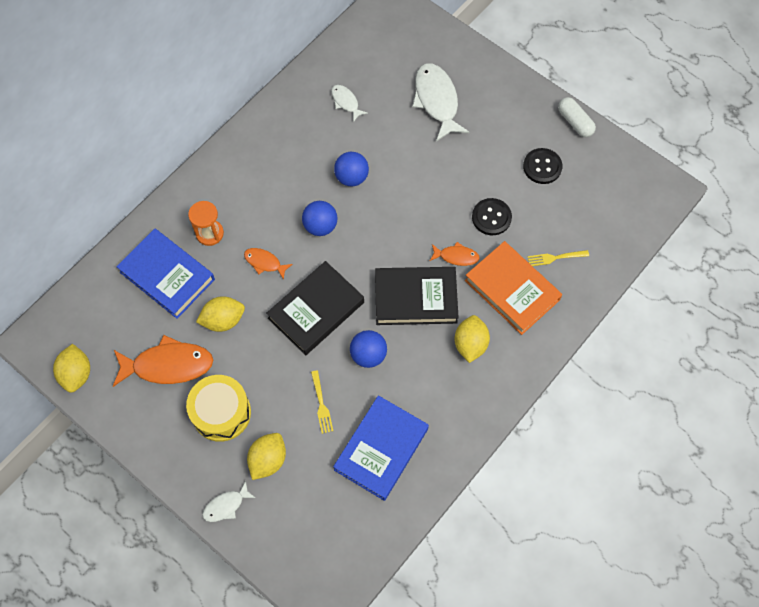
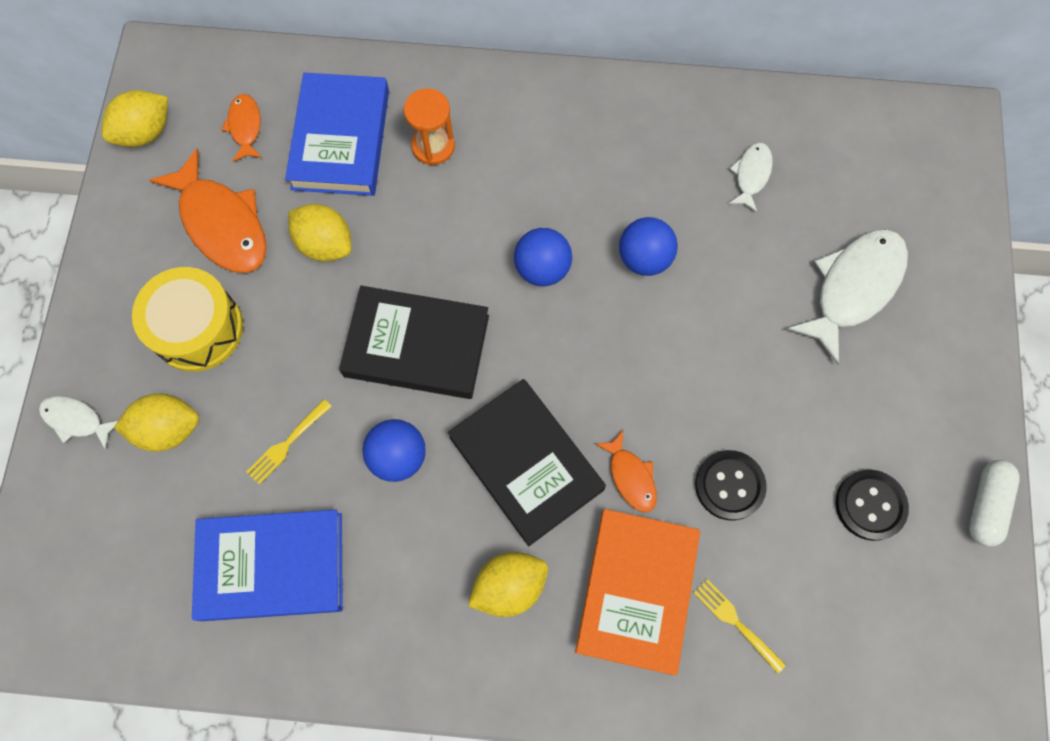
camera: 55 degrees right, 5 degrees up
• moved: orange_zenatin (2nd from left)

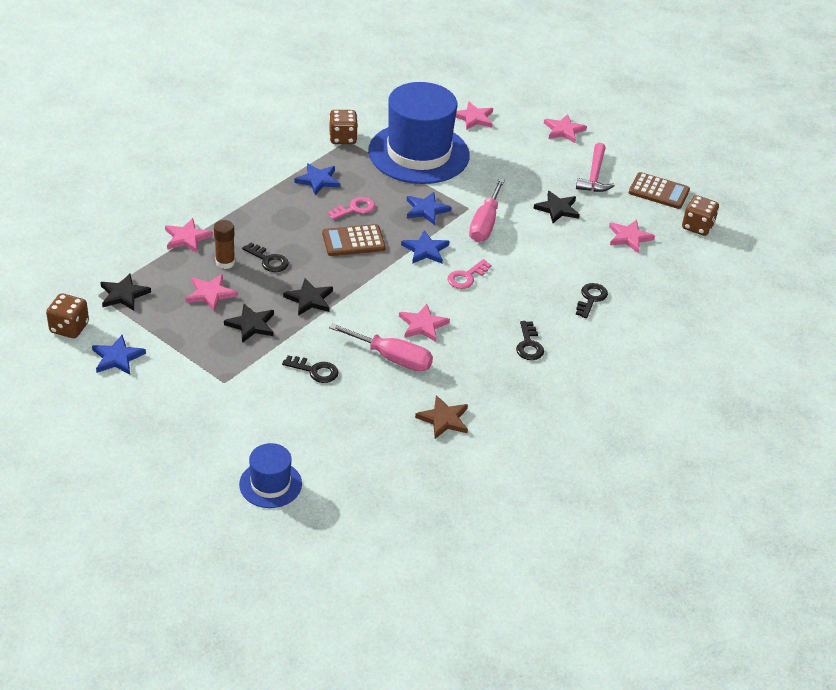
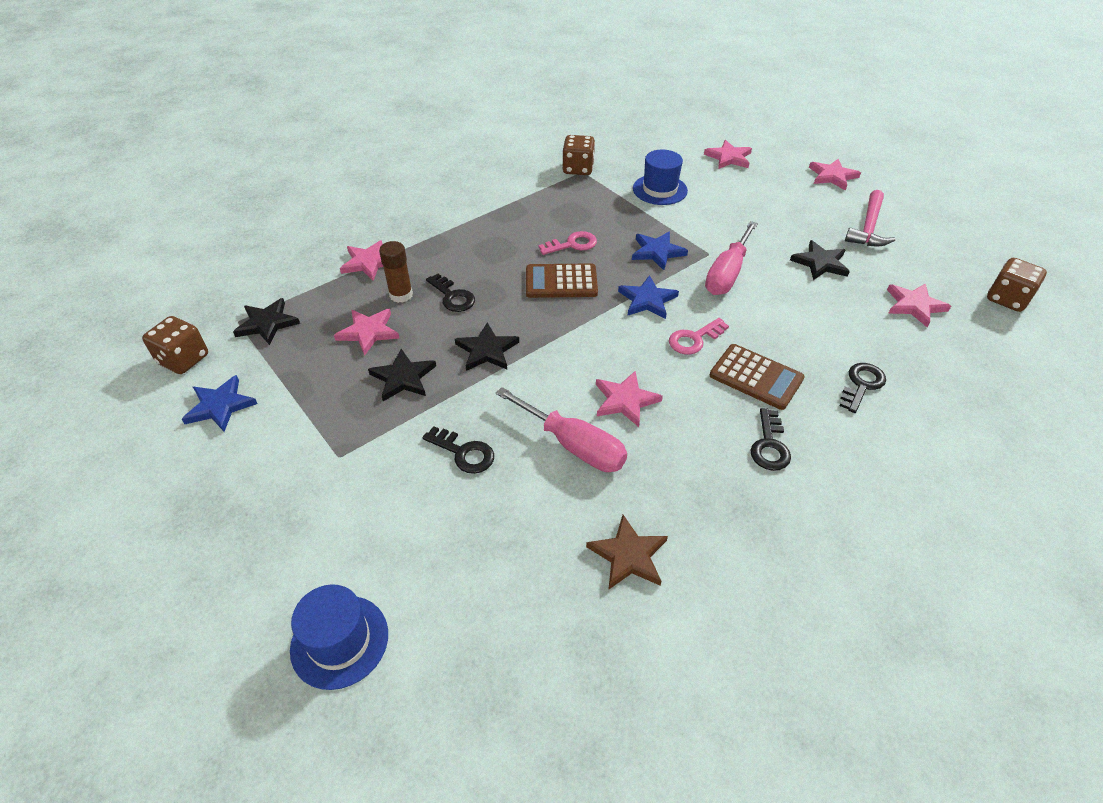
camera: 15 degrees right, 5 degrees up
• resized: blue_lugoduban (2nd from left) x0.47
• removed: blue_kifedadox (2nd from left)
• moved: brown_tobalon (2nd from left)

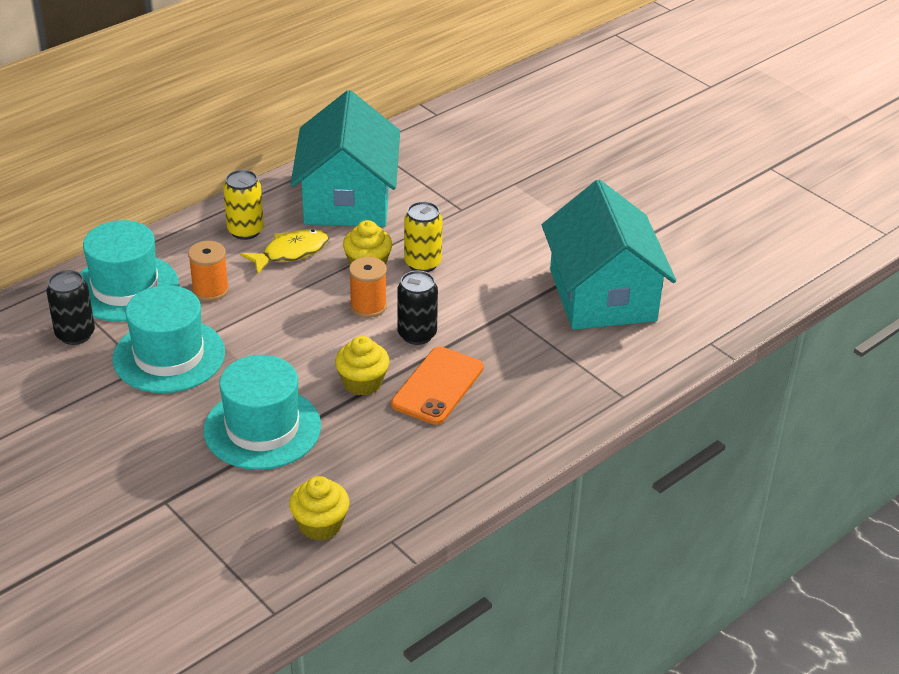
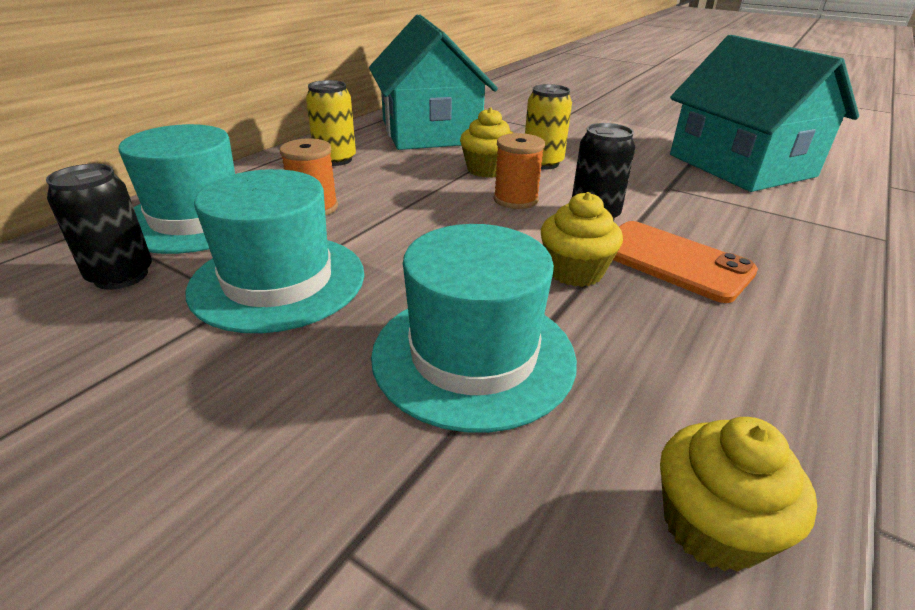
camera: 15 degrees left, 5 degrees down
• removed: yellow_zenatin
• turned: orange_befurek 60 degrees counterclockwise

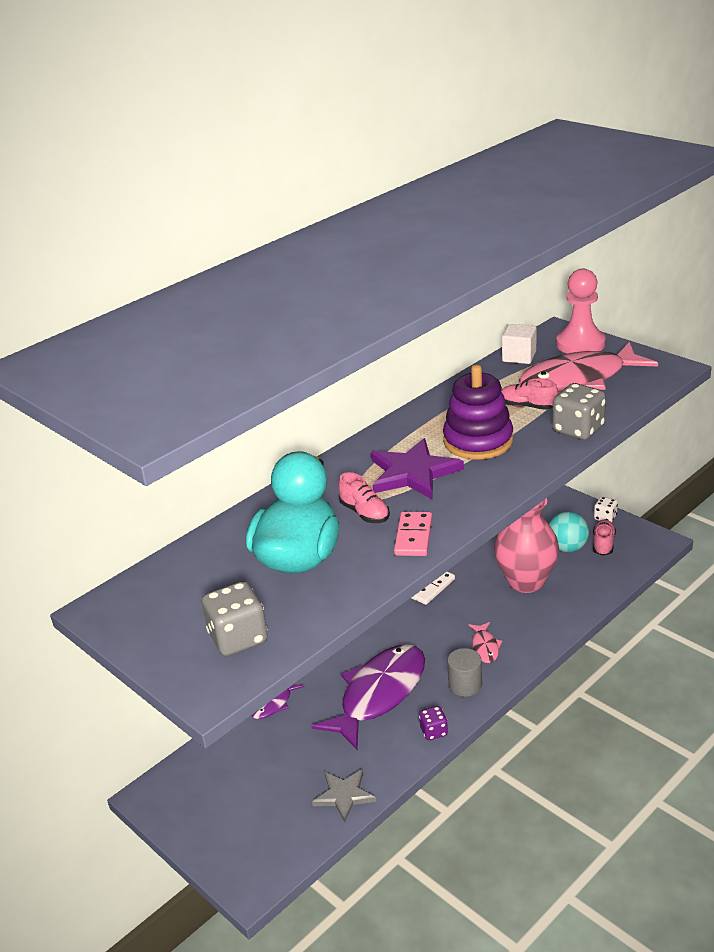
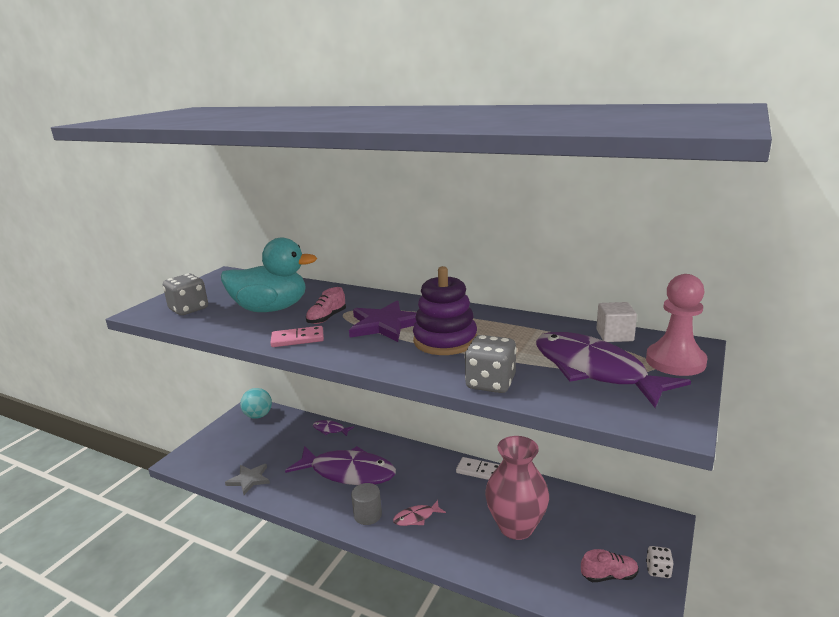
camera: 70 degrees right, 10 degrees down
• recoloured: pink_zenatin (2nd from left) to purple_zenatin (3rd from left)
• removed: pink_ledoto (2nd from left)
• moved: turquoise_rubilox
• removed: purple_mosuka

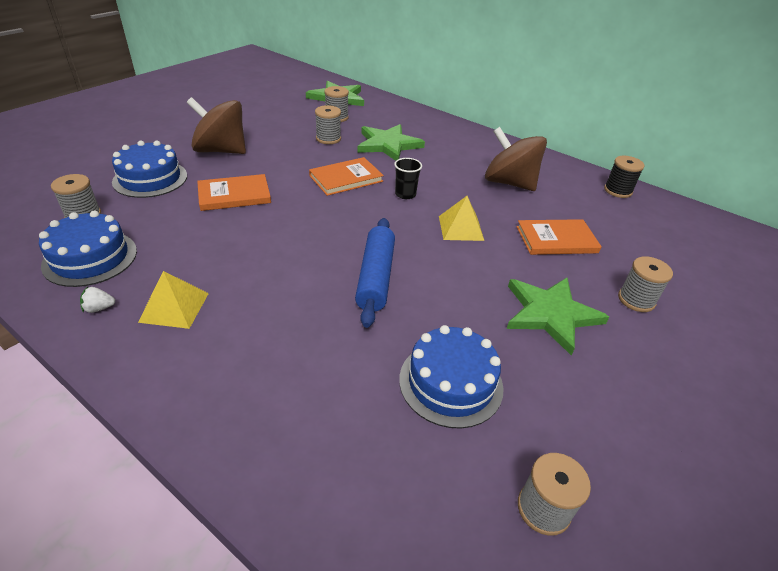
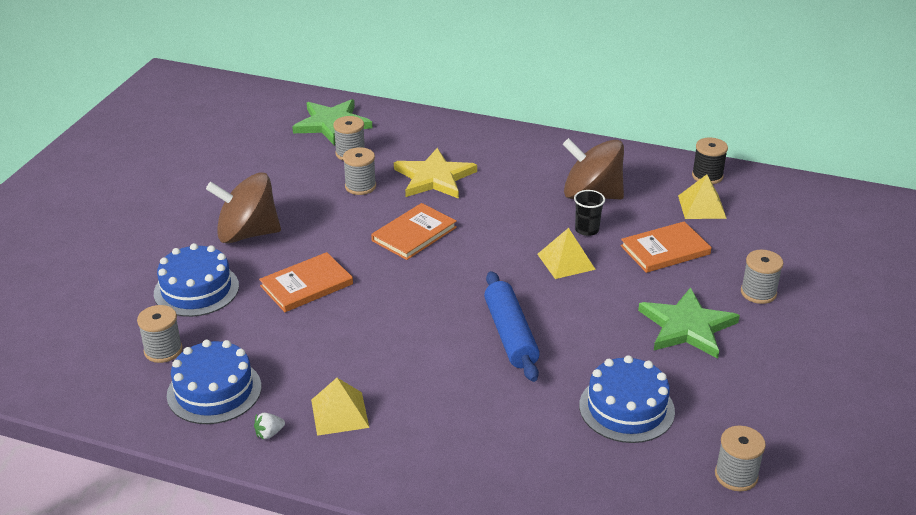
camera: 15 degrees left, 5 degrees down
• recoloured: green_kifedadox (2nd from left) to yellow_kifedadox
• moved: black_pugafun
• added: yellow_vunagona (3rd from left)

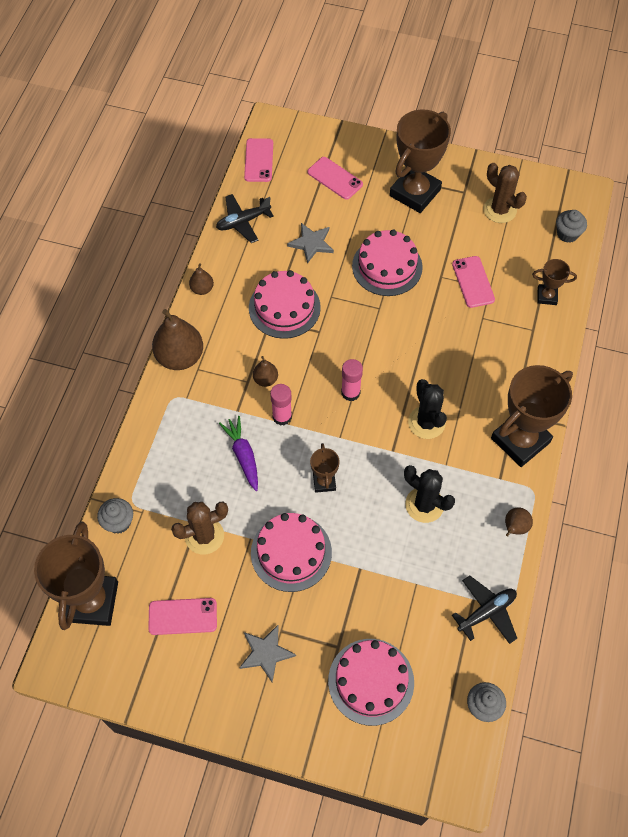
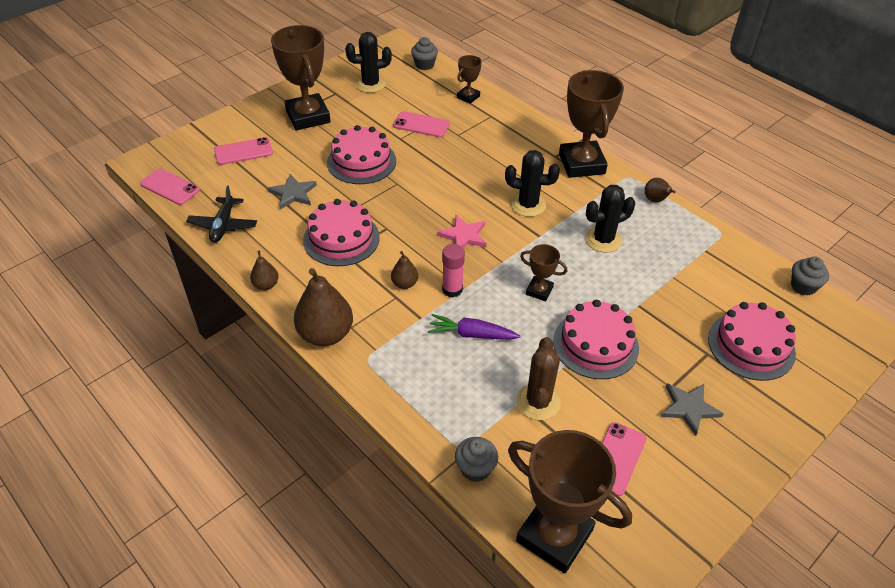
camera: 60 degrees left, 15 degrees down
• recoloured: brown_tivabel (2nd from left) to black_tivabel (1st from left)
• replaced: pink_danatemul (2nd from left) to pink_kifedadox
• removed: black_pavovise (2nd from left)

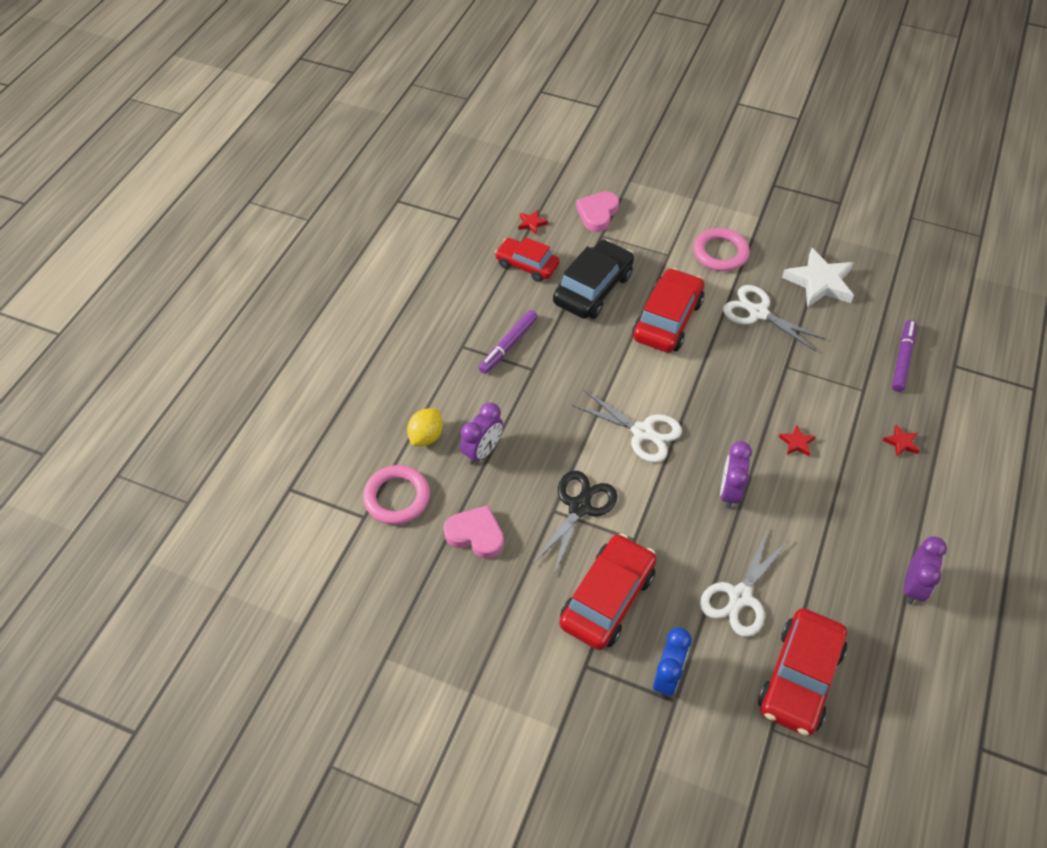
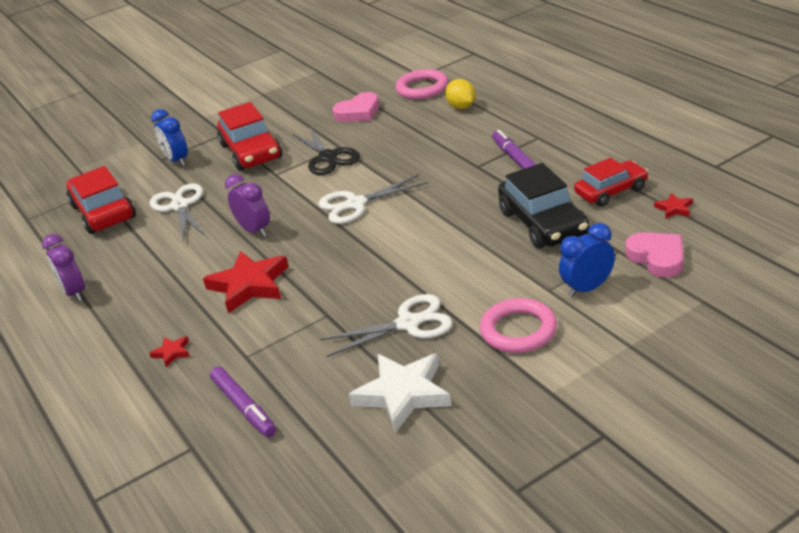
camera: 130 degrees right, 20 degrees down
• removed: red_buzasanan (3rd from left)
• removed: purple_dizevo (1st from left)
• resized: red_kifedadox (2nd from left) x2.24
• added: blue_dizevo (2nd from left)

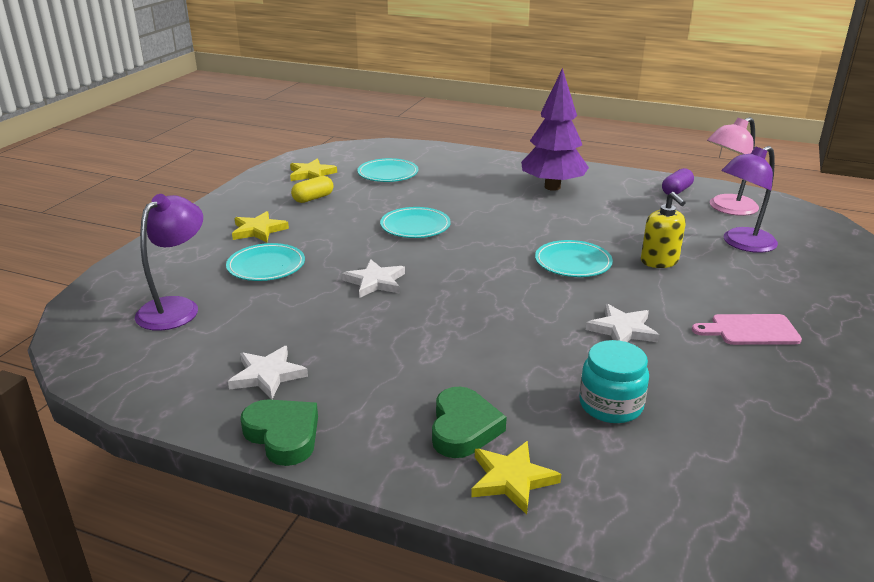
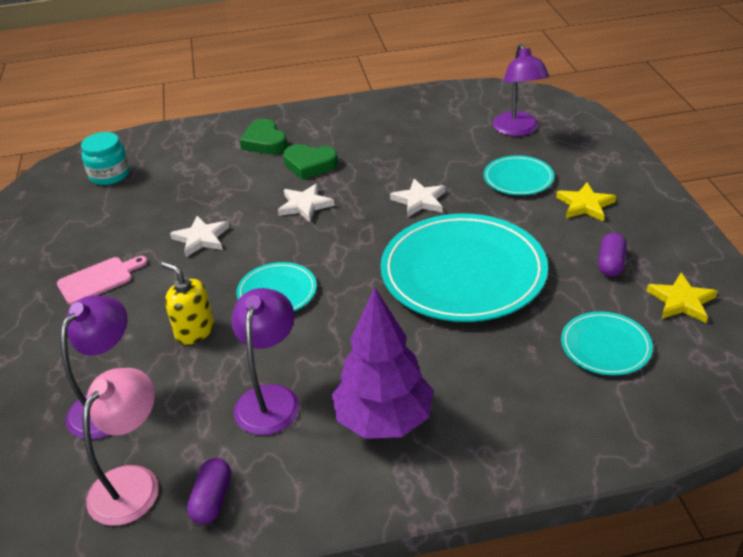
camera: 150 degrees right, 10 degrees up
• recoloured: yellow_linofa to purple_linofa (2nd from left)
• resized: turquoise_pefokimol (3rd from left in the first image) x2.08
• moved: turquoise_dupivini
• moved: white_kifedadox (1st from left in the first image) to white_kifedadox (2nd from left)
• moved: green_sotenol (1st from left in the first image) to green_sotenol (2nd from left)
• removed: yellow_kifedadox (3rd from left)
• added: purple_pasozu (2nd from left)

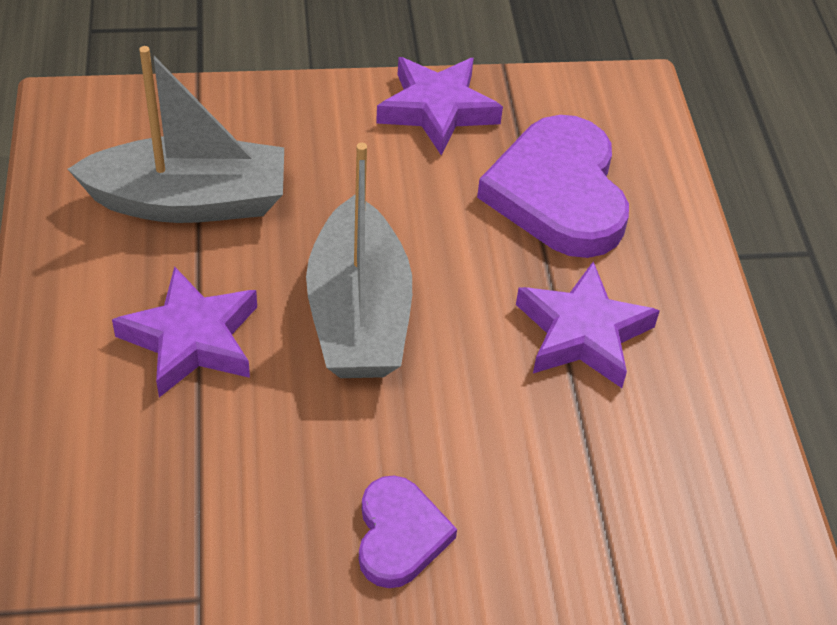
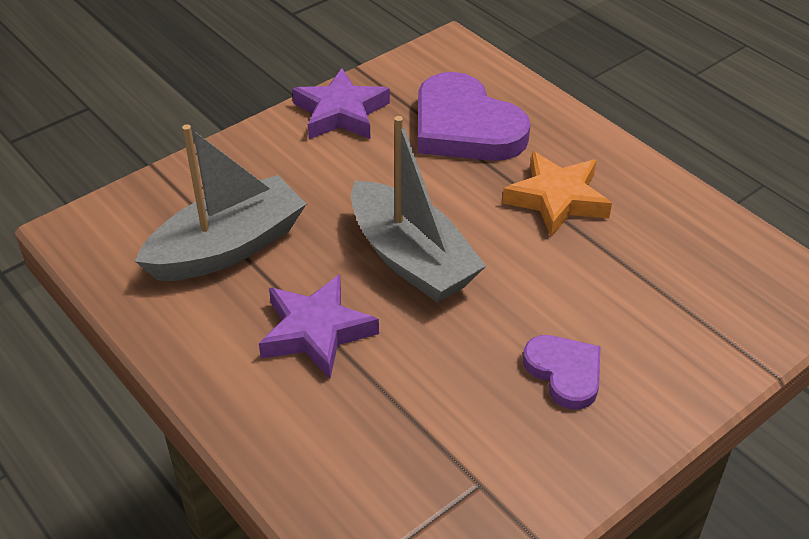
camera: 30 degrees left, 5 degrees down
• recoloured: purple_kifedadox (3rd from left) to orange_kifedadox

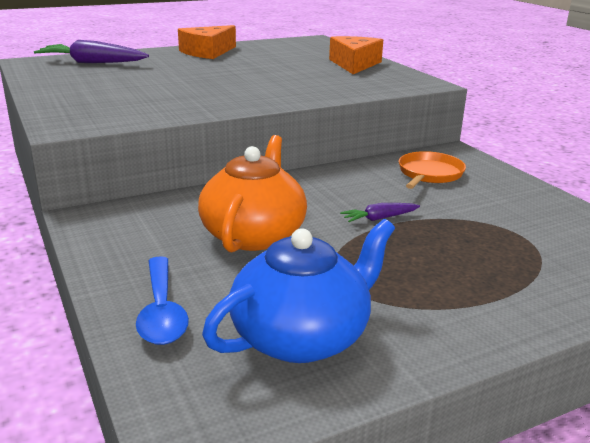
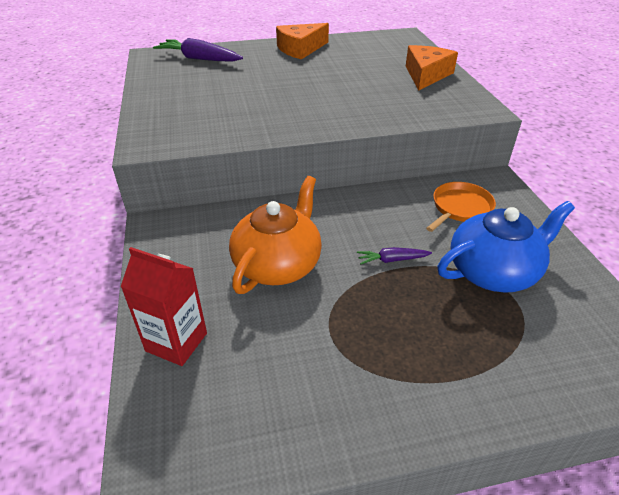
camera: 15 degrees right, 15 degrees up
• moved: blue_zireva
• replaced: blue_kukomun to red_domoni

